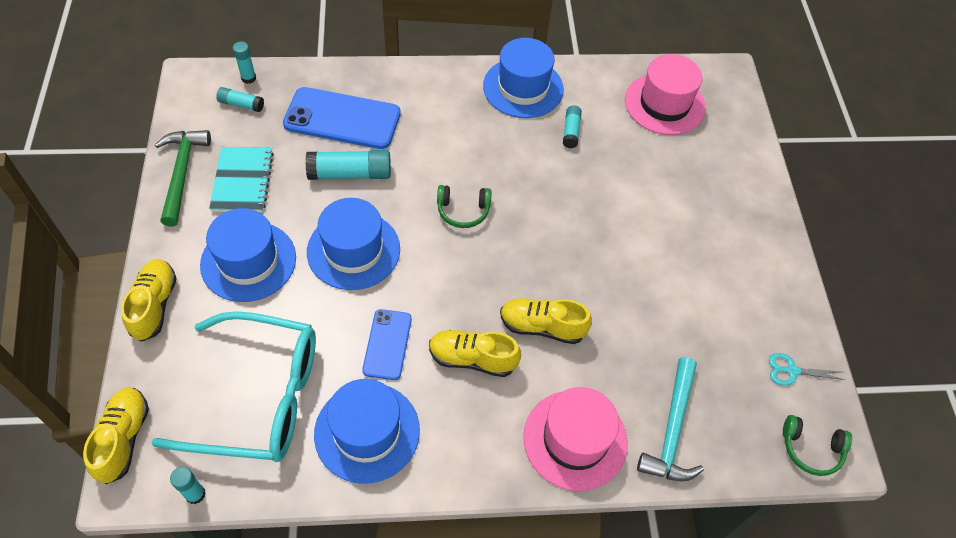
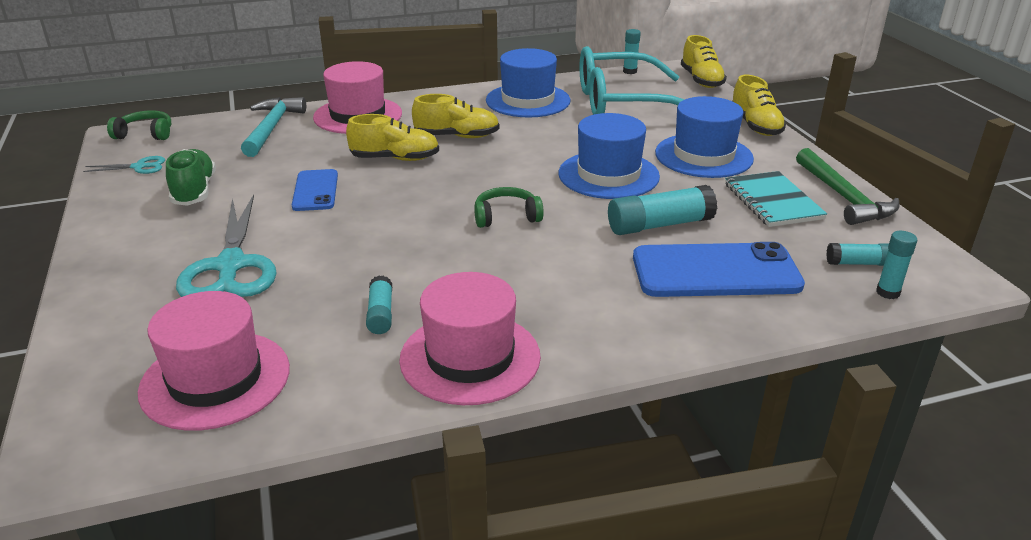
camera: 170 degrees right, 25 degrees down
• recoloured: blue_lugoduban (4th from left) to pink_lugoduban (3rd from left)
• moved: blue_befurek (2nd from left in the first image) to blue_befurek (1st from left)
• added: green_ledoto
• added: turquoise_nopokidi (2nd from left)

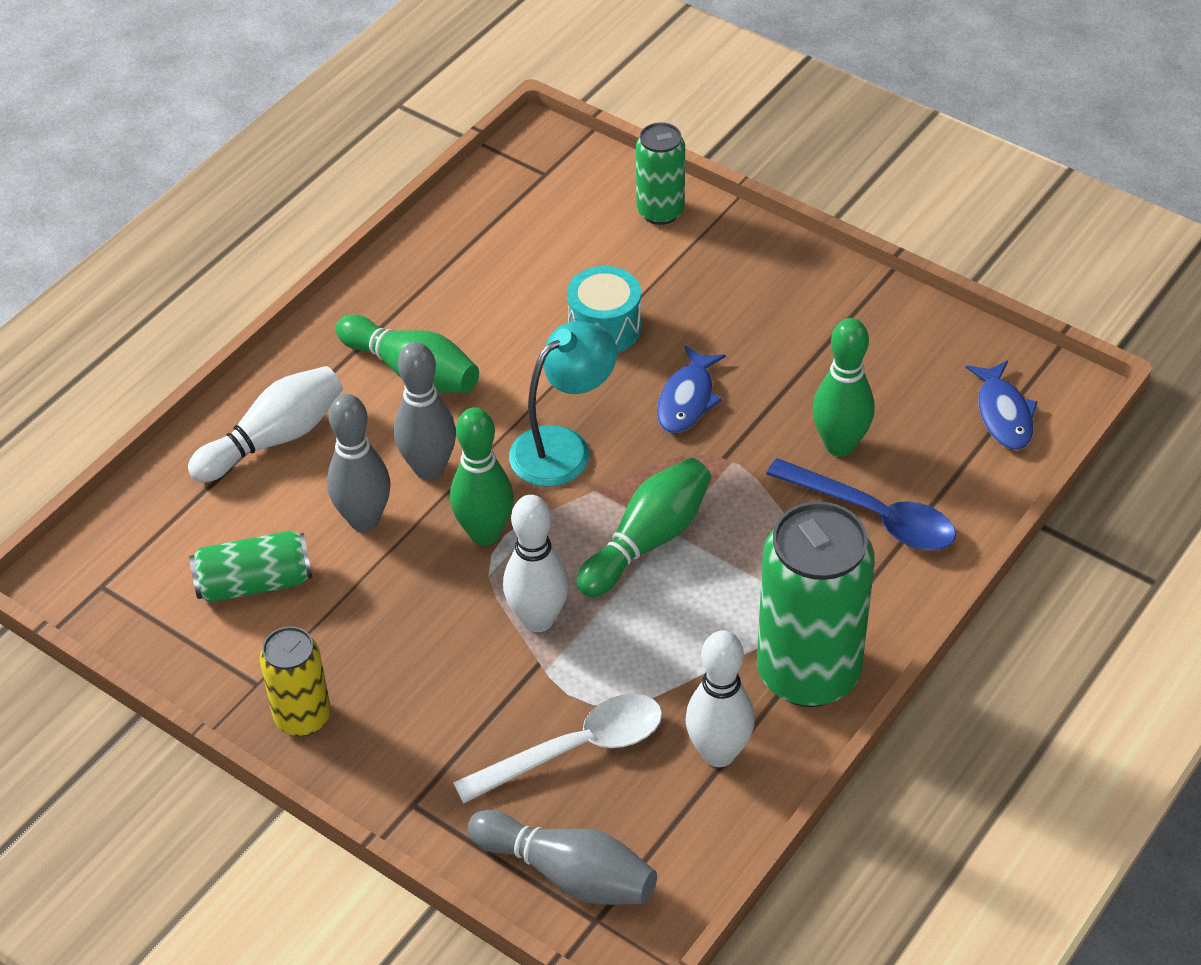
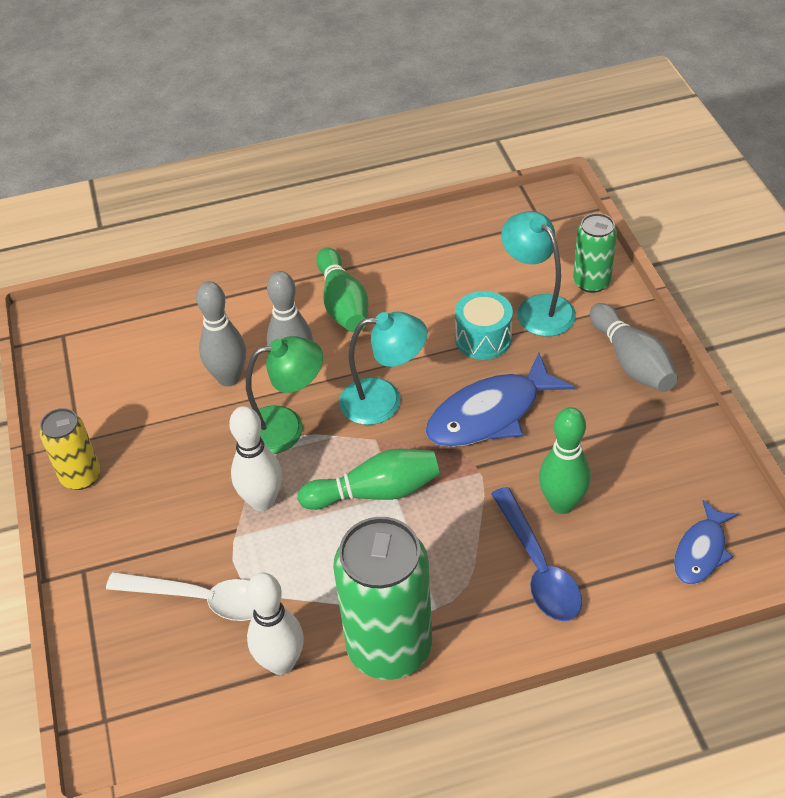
camera: 40 degrees right, 0 degrees up
• resized: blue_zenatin (1st from left) x1.69
• removed: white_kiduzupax (1st from left)
• replaced: green_kiduzupax (2nd from left) to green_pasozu
• removed: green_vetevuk (1st from left)
• moved: grey_kiduzupax (3rd from left)
• added: turquoise_pasozu (2nd from left)

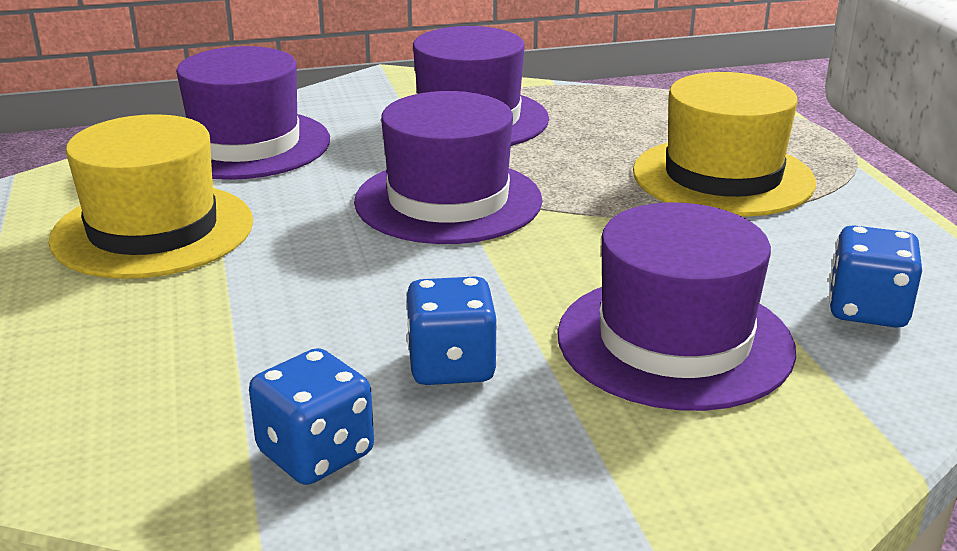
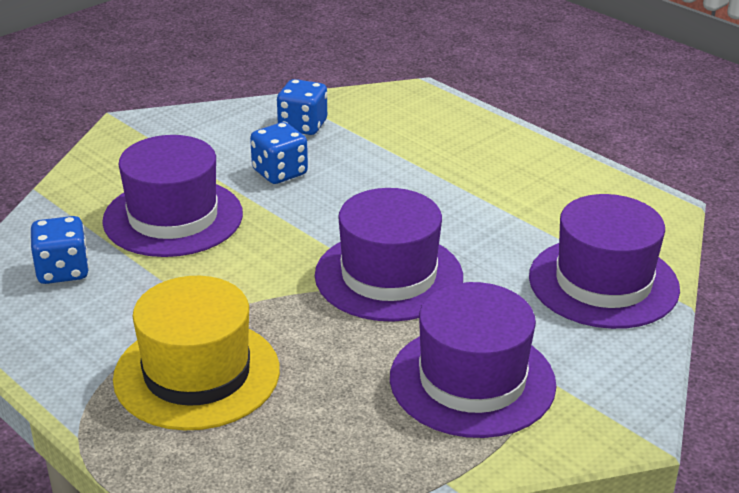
camera: 150 degrees right, 5 degrees up
• removed: yellow_lugoduban (1st from left)

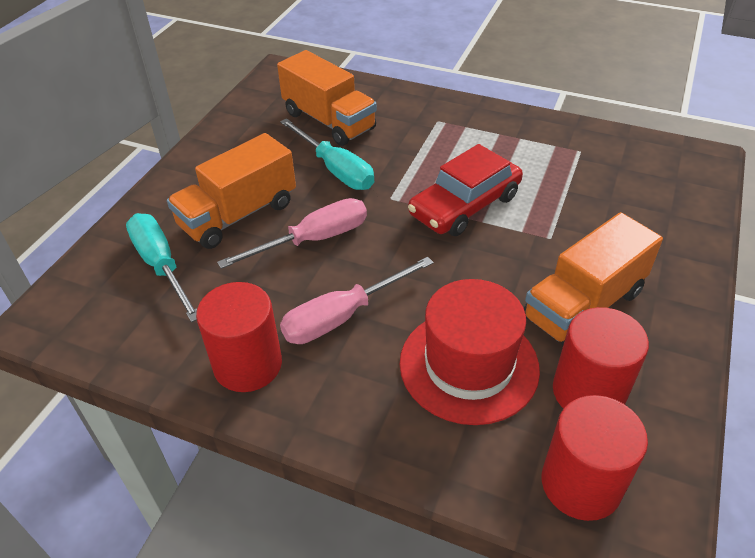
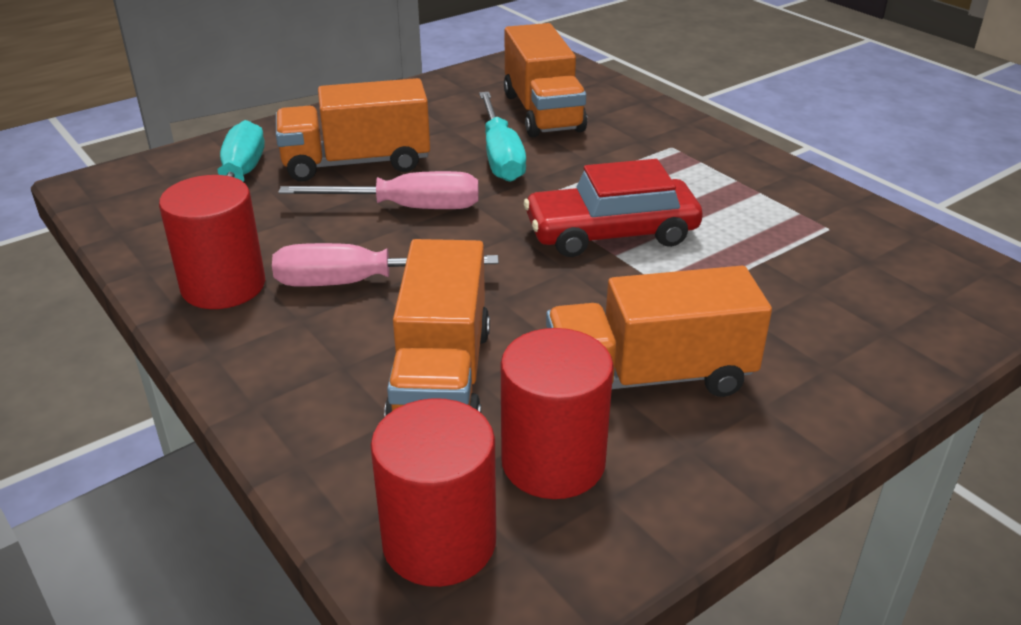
camera: 30 degrees right, 10 degrees down
• replaced: red_lugoduban to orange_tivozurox (2nd from left)

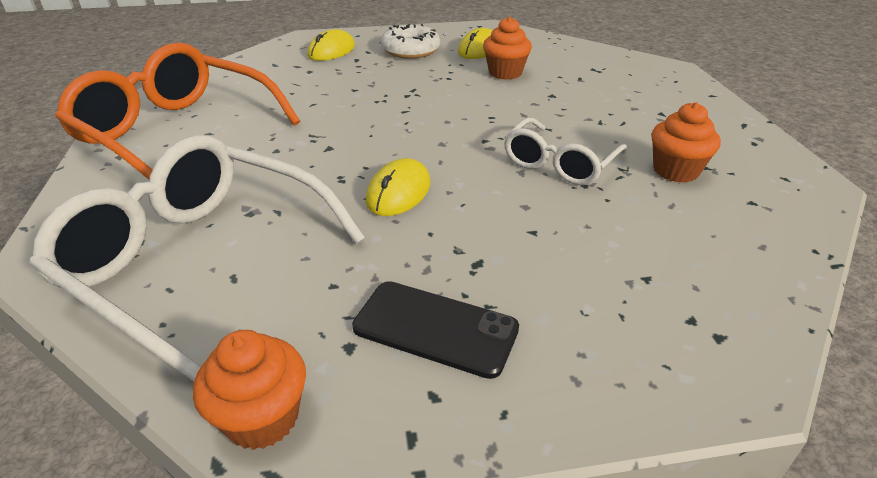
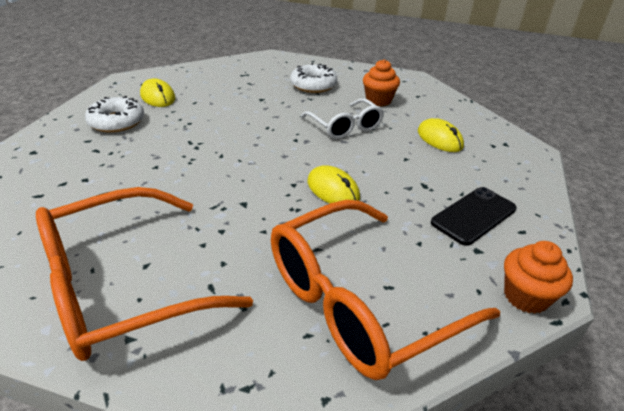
camera: 65 degrees left, 0 degrees up
• removed: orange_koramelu (2nd from left)
• moved: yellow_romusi (1st from left in the first image) to yellow_romusi (3rd from left)
• recoloured: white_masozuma (1st from left) to orange_masozuma (2nd from left)
• added: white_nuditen (2nd from left)

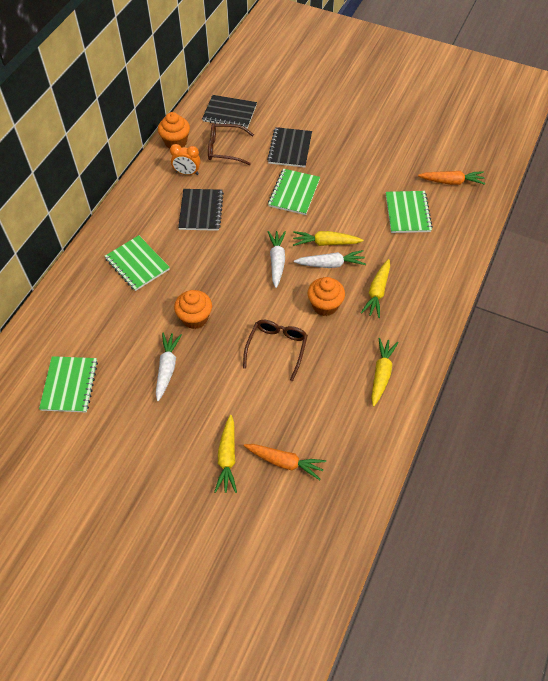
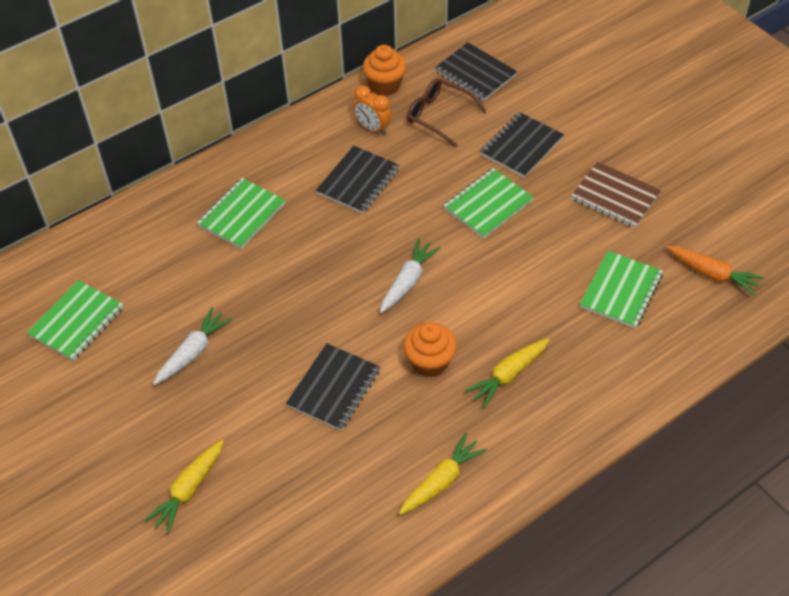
camera: 30 degrees right, 5 degrees down
• removed: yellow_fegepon (2nd from left)
• turned: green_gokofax (2nd from left) 45 degrees clockwise
• removed: white_fegepon (3rd from left)
• removed: orange_koramelu (2nd from left)
• replaced: brown_masozuma (2nd from left) to black_gokofax (1st from left)
• removed: orange_fegepon (1st from left)
• added: brown_gokofax

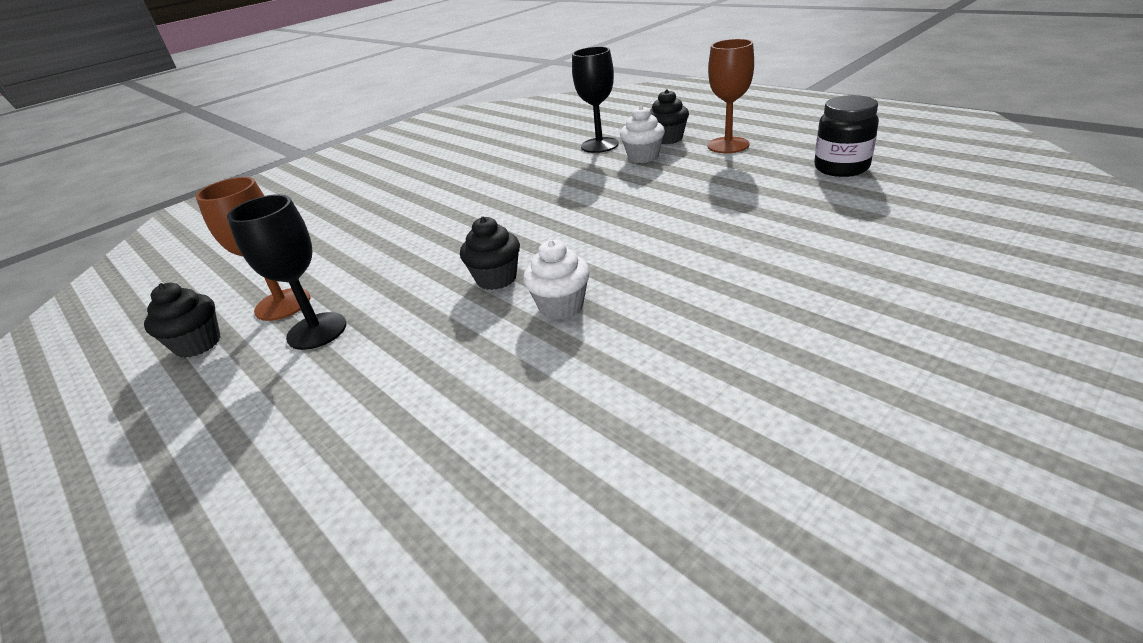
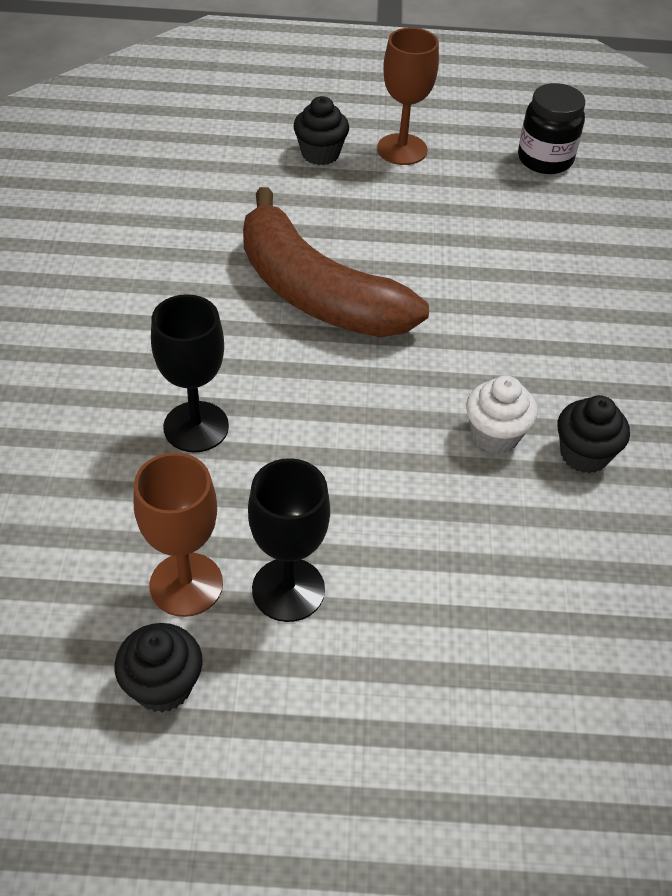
camera: 50 degrees left, 15 degrees up
• moved: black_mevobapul (2nd from left in the first image) to black_mevobapul (1st from left)
• removed: white_koramelu (2nd from left)
• moved: black_koramelu (2nd from left in the first image) to black_koramelu (3rd from left)
• added: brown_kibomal

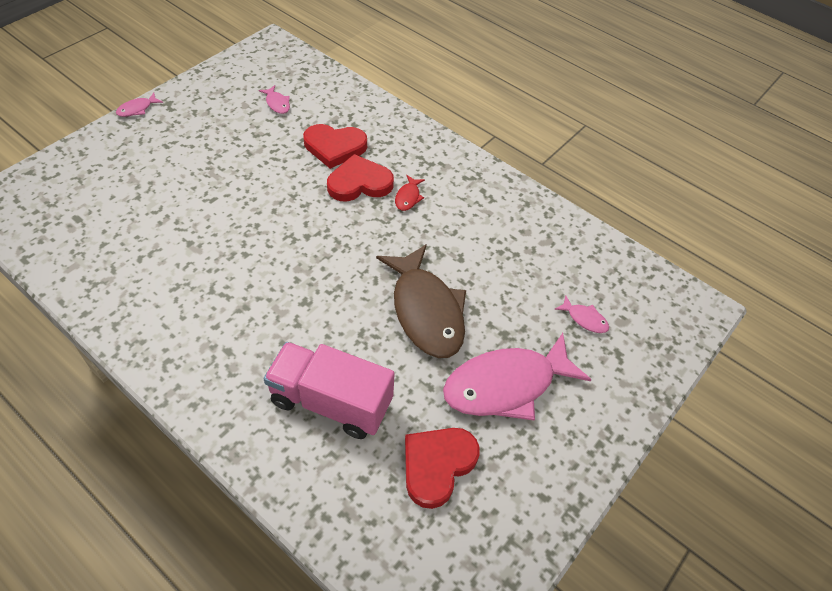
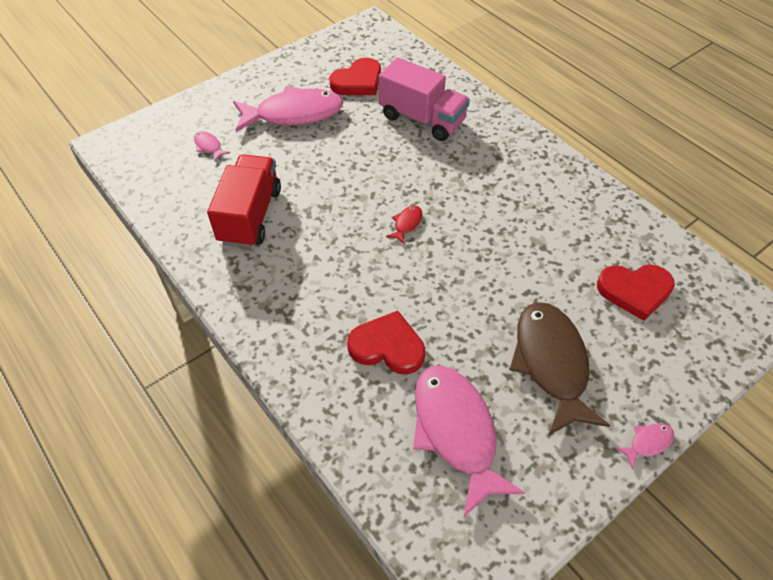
camera: 165 degrees left, 0 degrees up
• resized: pink_zenatin (2nd from left in the first image) x2.48
• moved: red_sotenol (2nd from left in the first image) to red_sotenol (3rd from left)
• moved: red_zenatin
• moved: brown_zenatin
• added: red_tivozurox

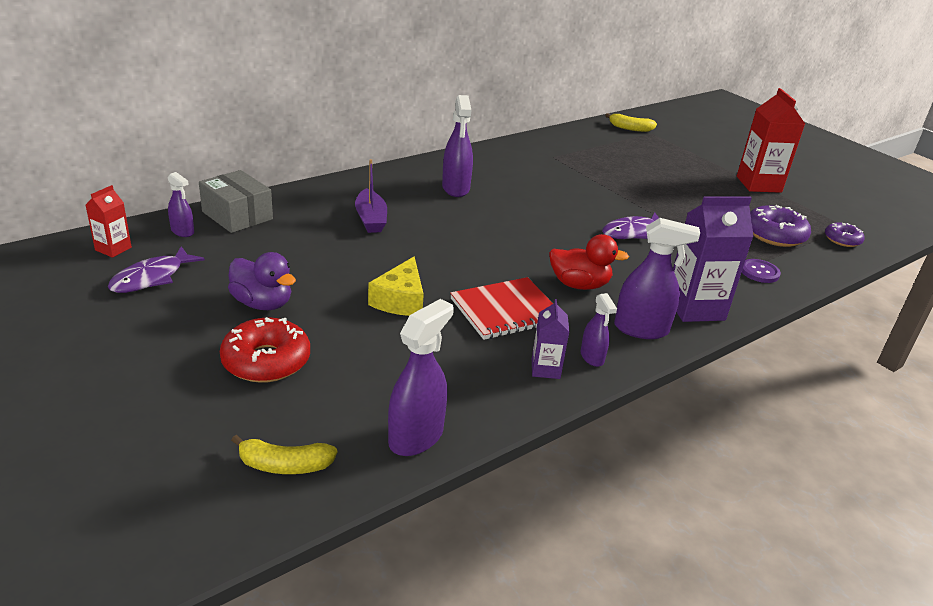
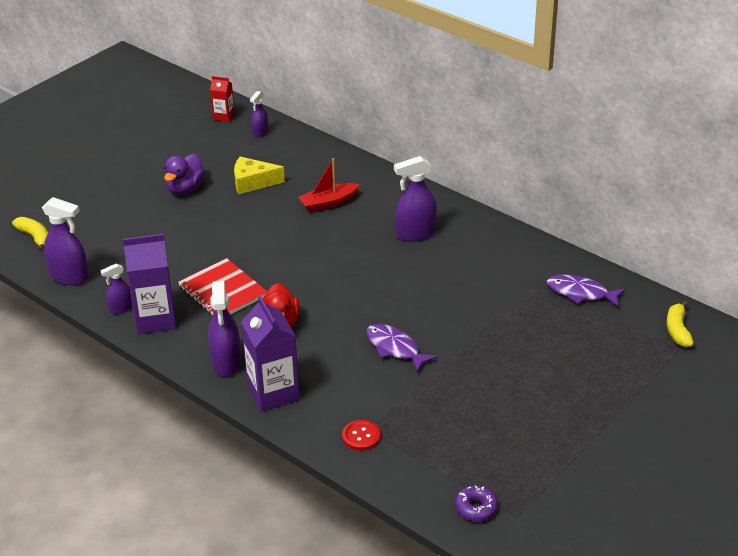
camera: 80 degrees right, 5 degrees up
• removed: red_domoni (2nd from left)
• recoloured: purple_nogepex to red_nogepex
• removed: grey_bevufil
• removed: purple_nuditen (1st from left)
• moved: purple_zenatin (1st from left in the first image) to purple_zenatin (2nd from left)
• moved: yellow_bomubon
• recoloured: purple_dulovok to red_dulovok
• moved: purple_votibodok (4th from left in the first image) to purple_votibodok (2nd from left)
• resized: purple_domoni (1st from left) x1.87
• removed: red_nuditen
• turned: yellow_kibomal (1st from left) 150 degrees clockwise

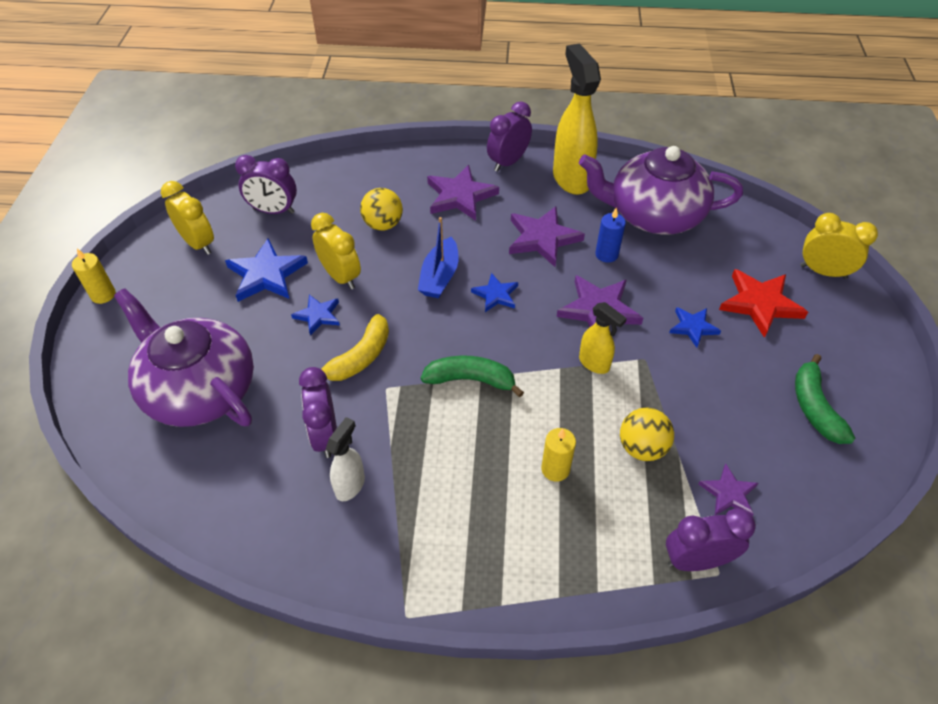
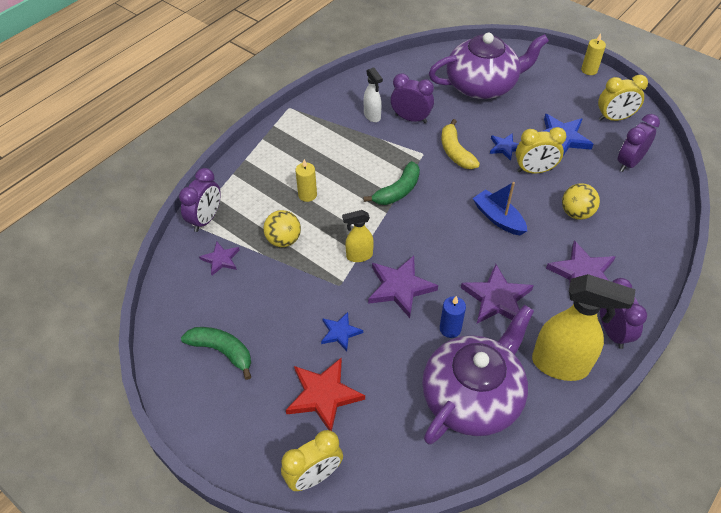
camera: 125 degrees right, 0 degrees up
• removed: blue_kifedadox (3rd from left)

